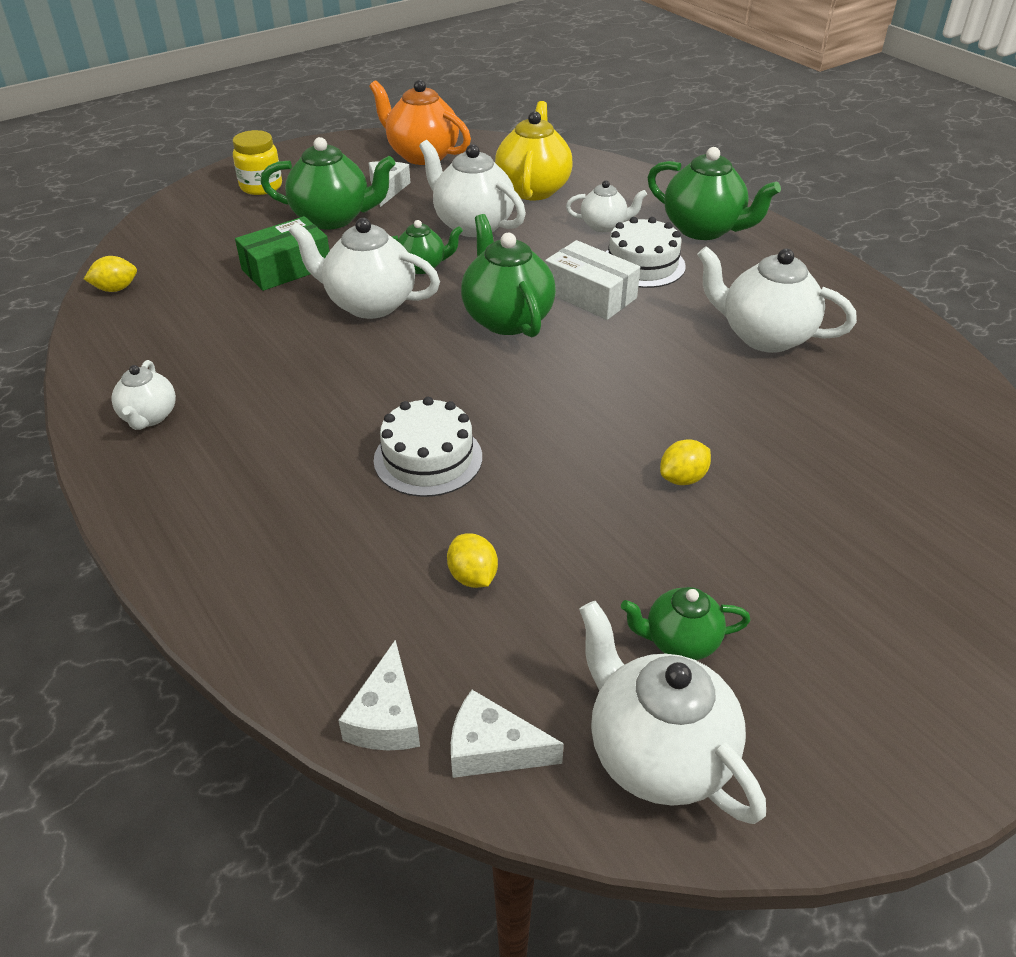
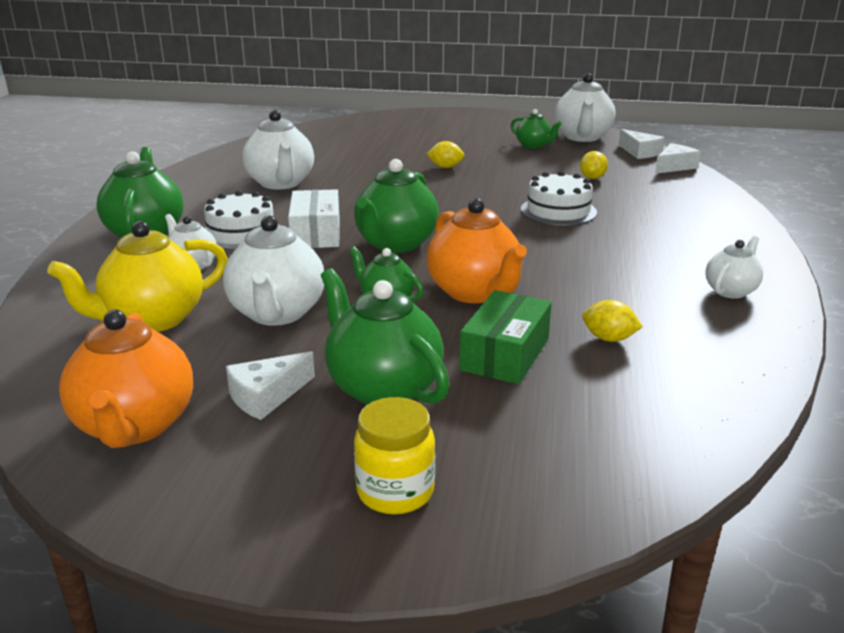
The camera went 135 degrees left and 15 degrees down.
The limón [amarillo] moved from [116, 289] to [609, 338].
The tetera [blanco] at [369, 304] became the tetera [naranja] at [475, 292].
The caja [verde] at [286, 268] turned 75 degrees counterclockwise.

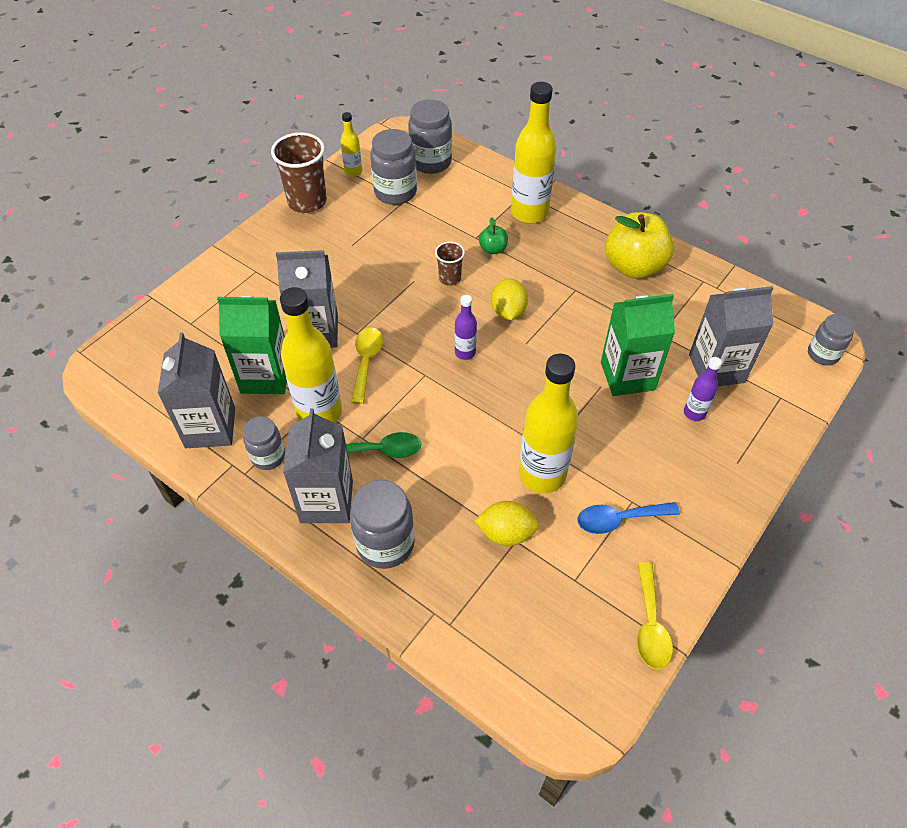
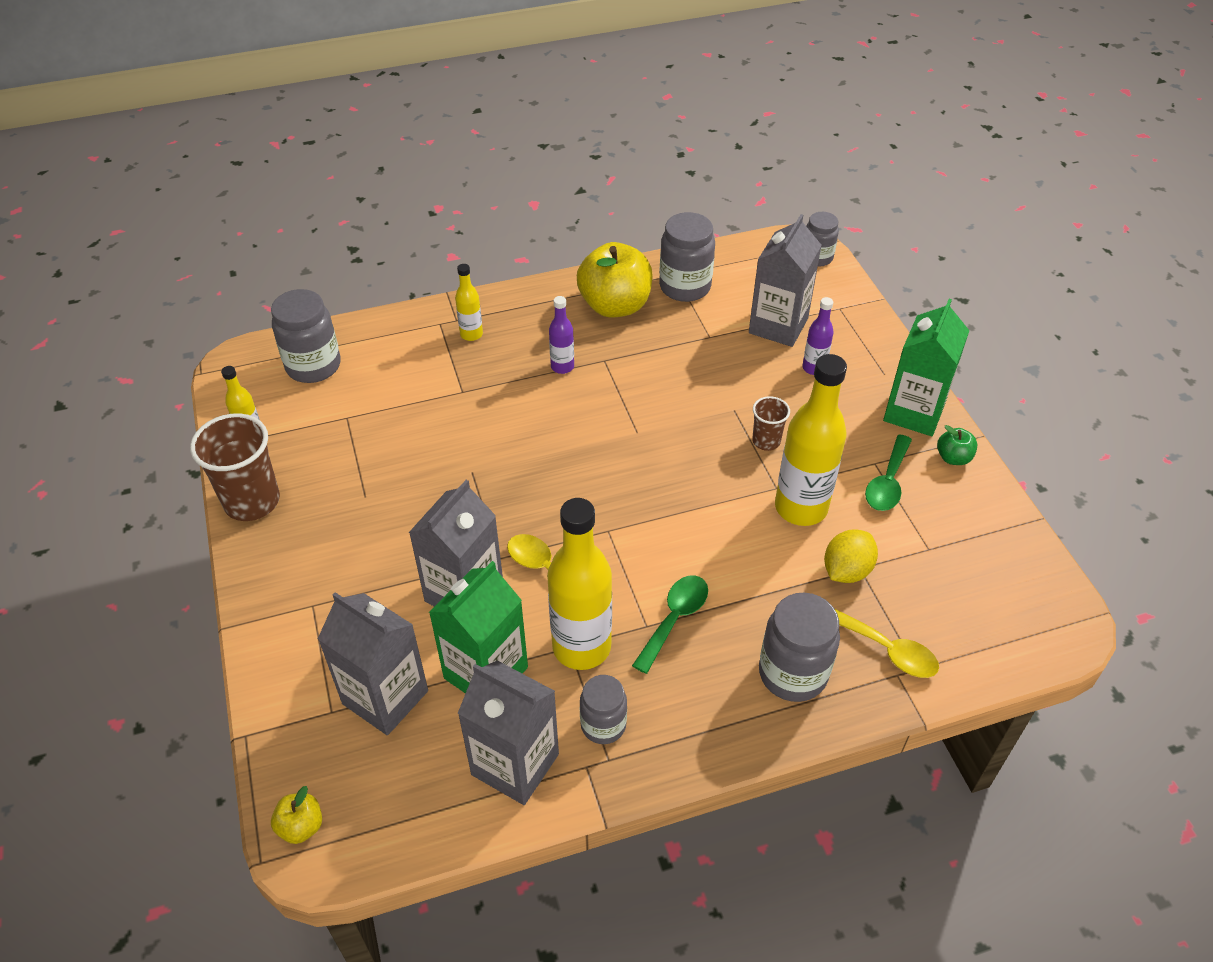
The camera went 55 degrees left and 5 degrees down.
The limón [amarillo] at [508, 311] disappeared.
The manzana [amarillo] at [301, 826] appeared.
The cartón de leche [gris] moved from [326, 501] to [385, 697].
The tarro [gris] moved from [395, 192] to [685, 287].
The vaso [marrón] moved from [450, 278] to [766, 441].
The botella [morado] moved from [465, 352] to [562, 367].
The manzana [verde] moved from [493, 249] to [953, 458].
The cartón de leche [verde] moved from [627, 376] to [914, 412].
The cuchara [amarillo] moved from [650, 624] to [886, 650].
The cuchara [azul] at [619, 519] became the cuchara [verde] at [887, 482].
The botella [amarillo] at [529, 213] changed to 0.49 times the size.

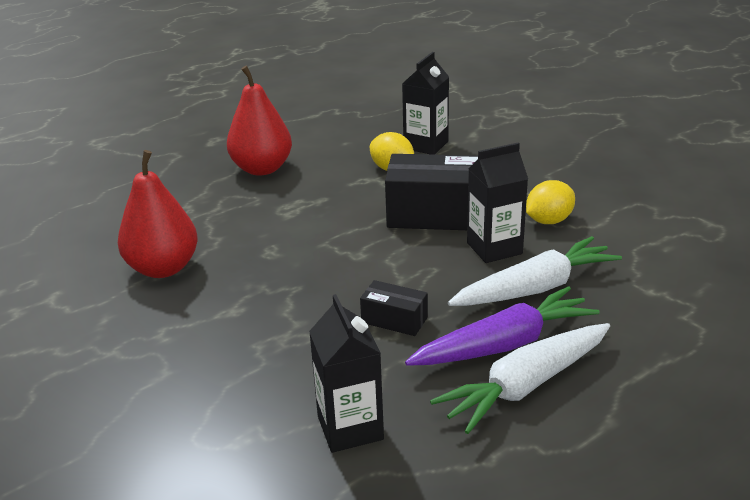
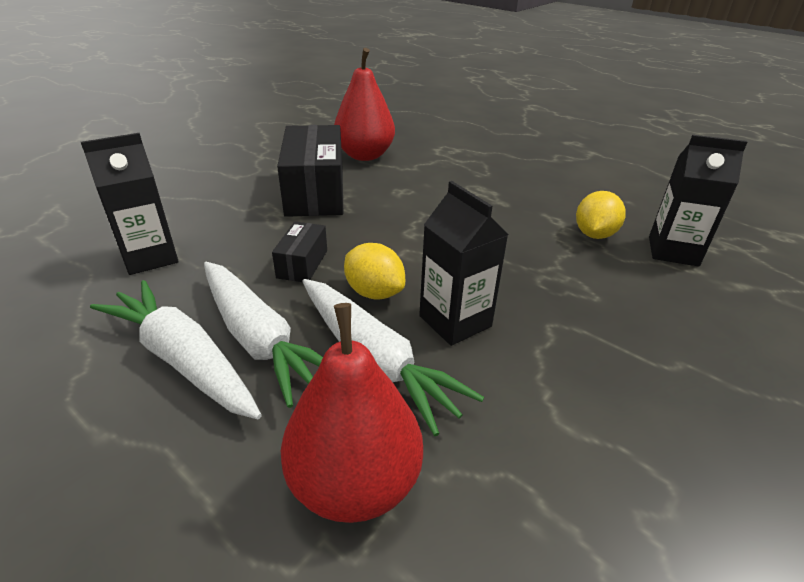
The camera went 75 degrees right and 5 degrees up.
The pera [rojo] moved from [262, 169] to [355, 483].
The caja [negro] moved from [439, 215] to [315, 192].
The limón [amarillo] moved from [548, 221] to [374, 292].
The zanahoria [morado] at [504, 344] became the zanahoria [blanco] at [259, 339].

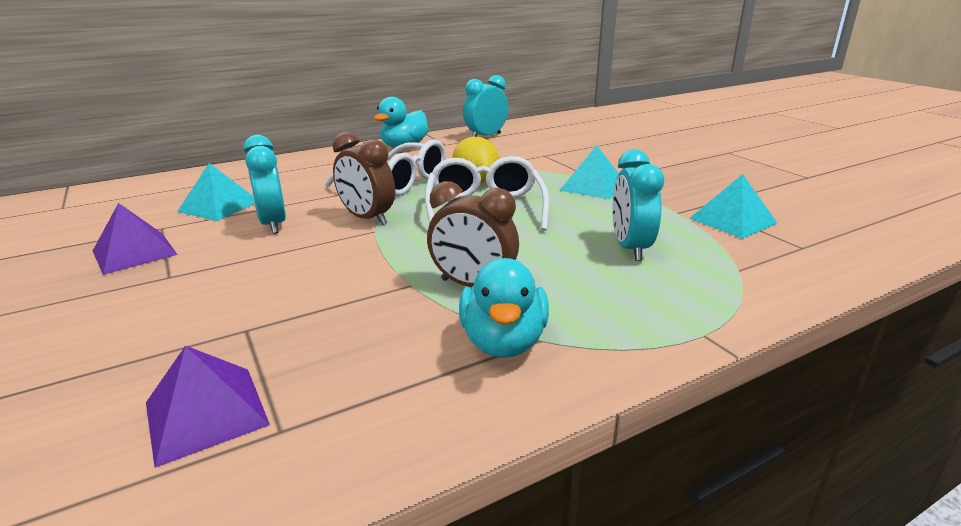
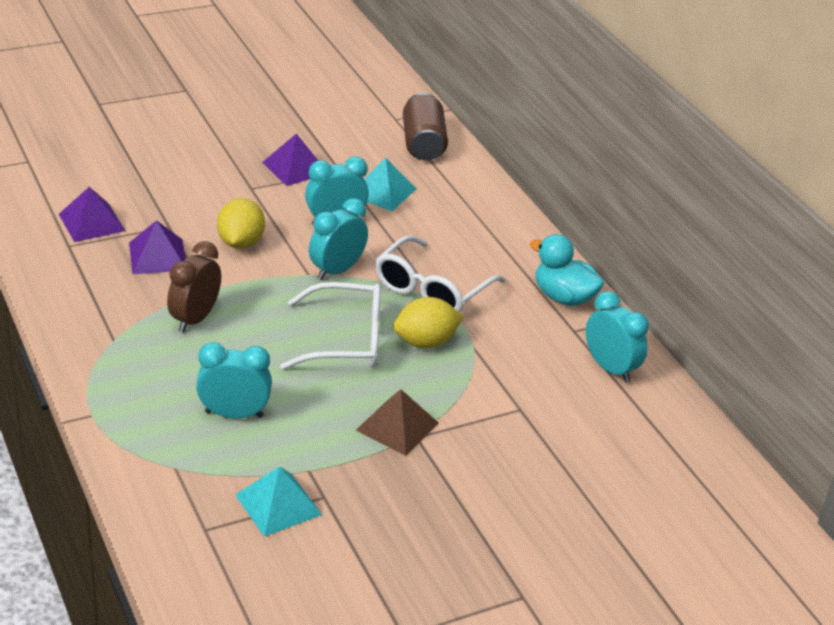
The camera went 90 degrees right and 10 degrees up.
The pato [turquesa] at [503, 342] disappeared.
The pirámide [morado] at [157, 256] appeared.
The limón [amarillo] at [240, 243] appeared.
The lata [marrón] at [423, 144] appeared.
The despertador [marrón] at [367, 218] became the despertador [turquesa] at [337, 270].
The pirámide [turquesa] at [593, 186] became the pirámide [marrón] at [397, 426].

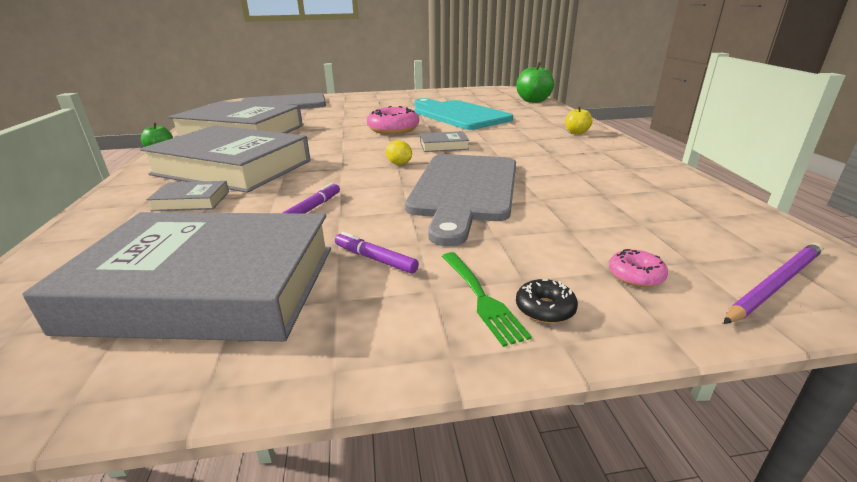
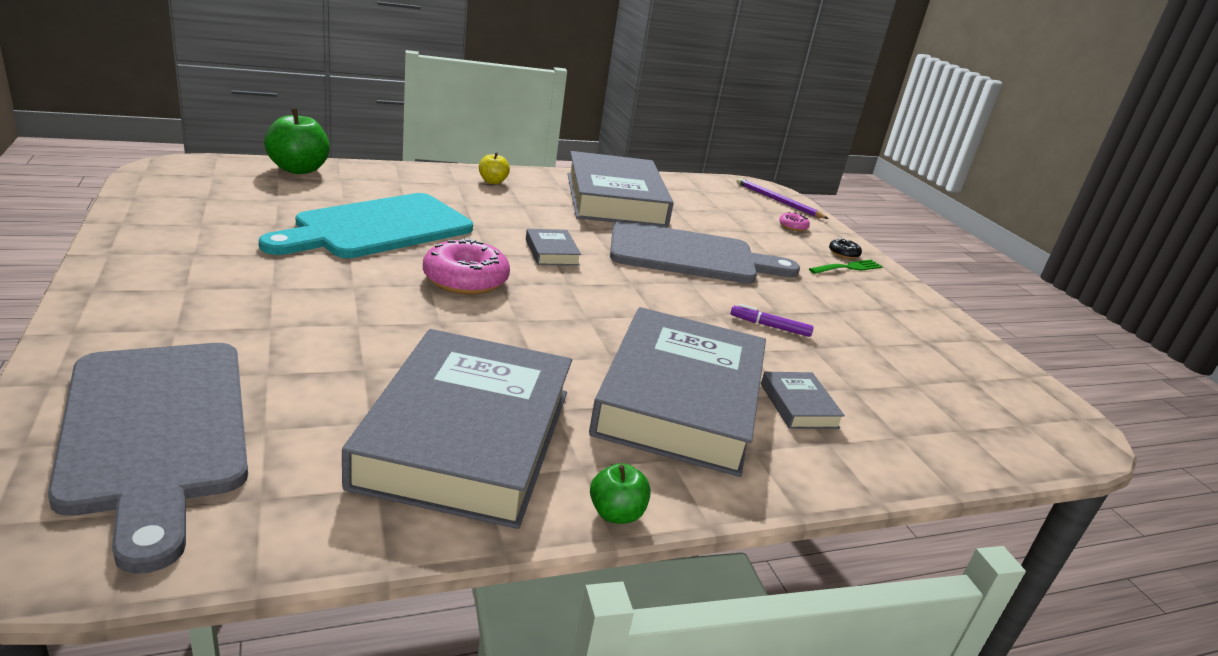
The camera went 105 degrees left and 0 degrees up.
The rotulador [morado] at [375, 259] disappeared.
The limón [amarillo] at [399, 164] disappeared.
The libro [gris] moved from [208, 287] to [615, 199].

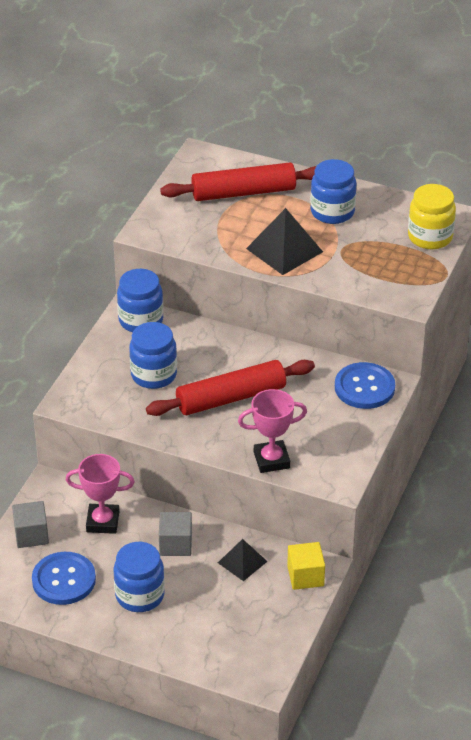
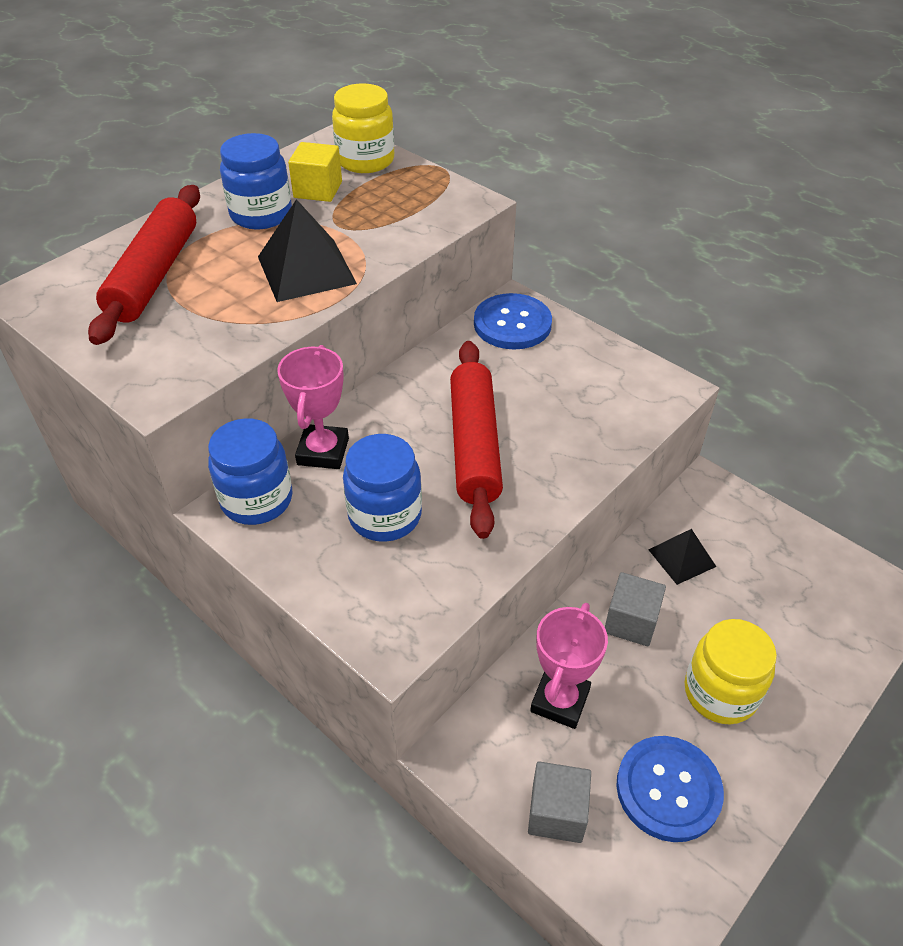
The camera went 70 degrees left and 5 degrees up.
The trofeo [rosa] moved from [271, 460] to [323, 451].
The cubo [amarillo] moved from [305, 576] to [318, 190].
The tarro [azul] at [140, 595] became the tarro [amarillo] at [720, 692].

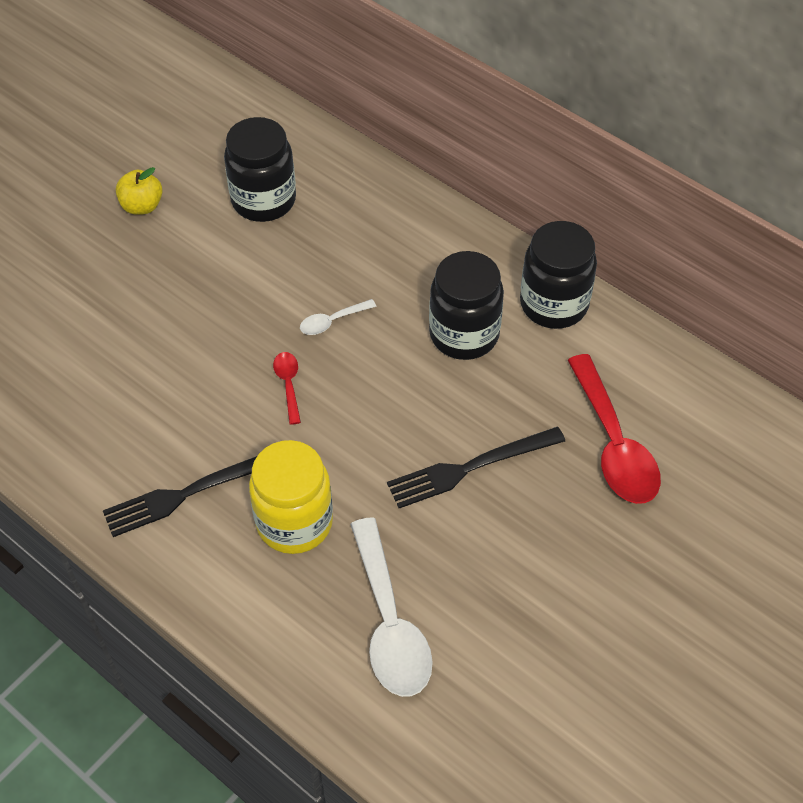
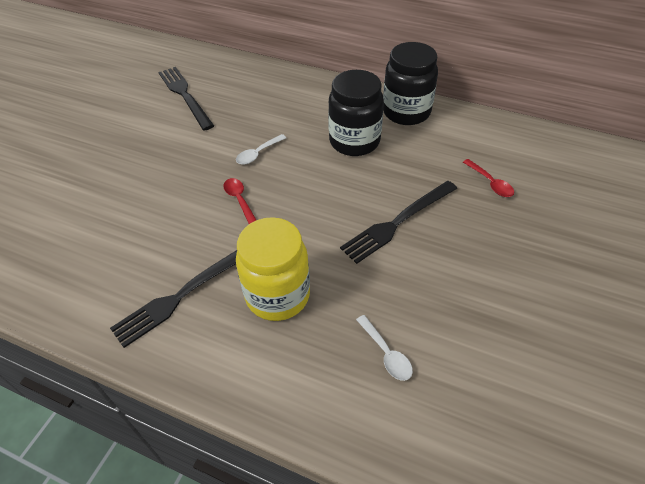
The camera went 15 degrees left and 5 degrees down.
The manzana [amarillo] at [142, 206] disappeared.
The tarro [negro] at [263, 200] was replaced by the tenedor [negro] at [185, 95].
The cuchara [blanco] at [389, 623] changed to 0.47 times the size.
The cuchara [rojo] at [613, 444] changed to 0.47 times the size.

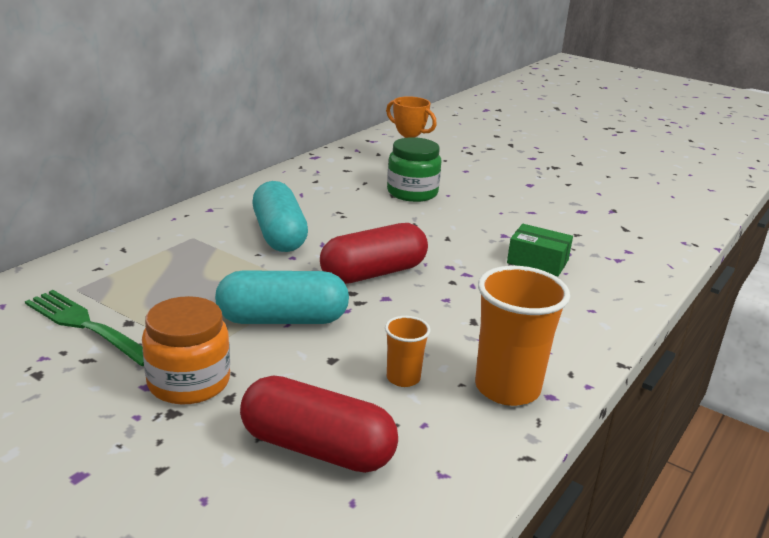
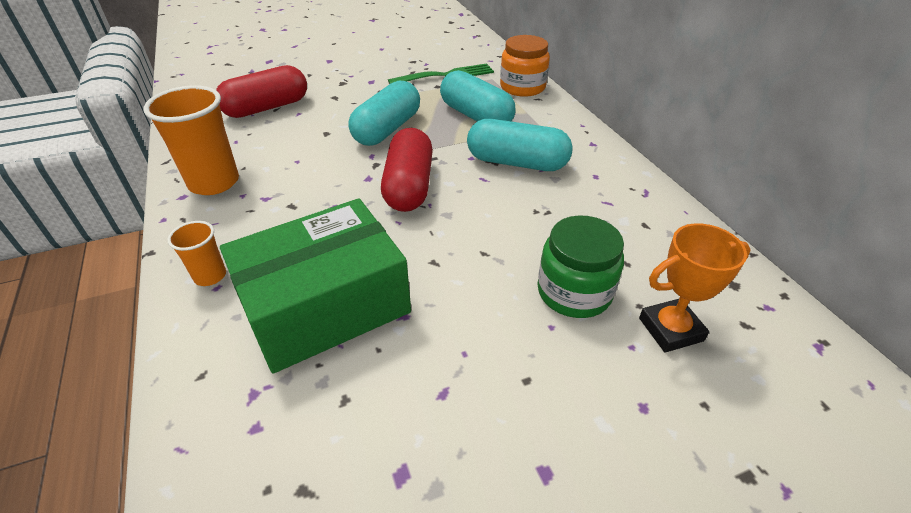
The camera went 125 degrees right and 15 degrees up.
The cápsula [turquesa] at [476, 116] appeared.
The tarro [naranja] moved from [189, 382] to [522, 87].
The vaso [naranja] moved from [403, 378] to [210, 276].
The caja [verde] at [537, 261] changed to 2.09 times the size.

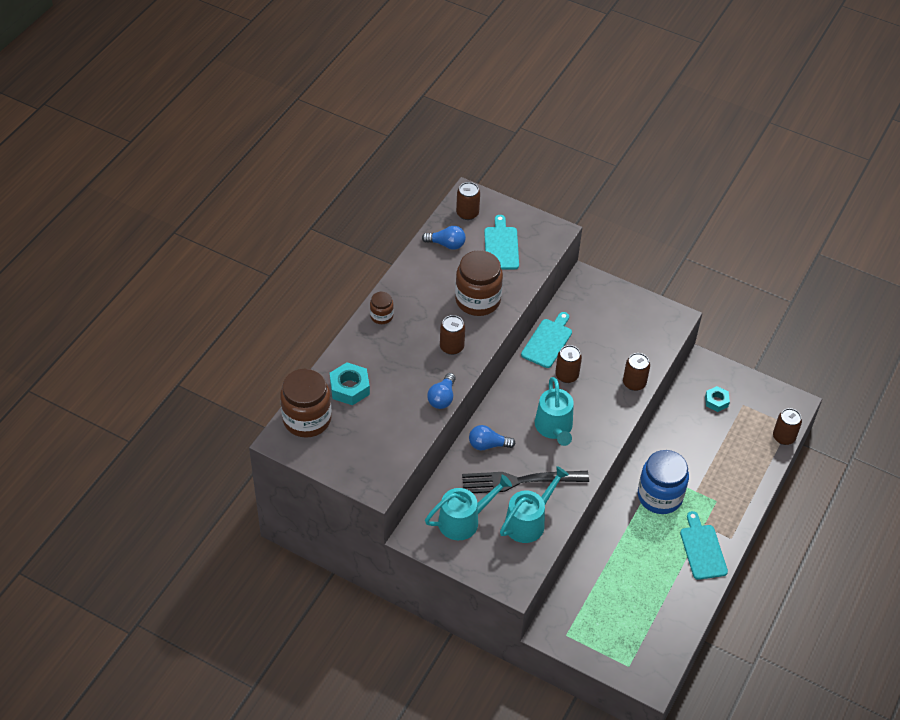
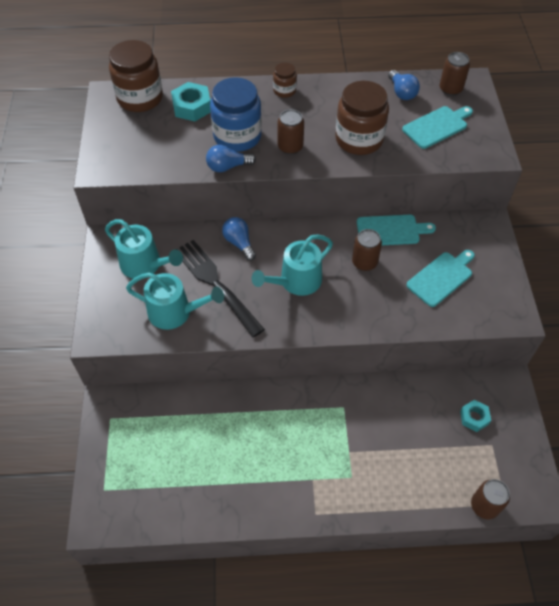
The camera went 60 degrees right and 5 degrees up.
The lata [marrón] at [634, 383] disappeared.
The tarro [azul] moved from [660, 496] to [237, 136].
The tabla de cortar [turquesa] moved from [702, 549] to [441, 277].

